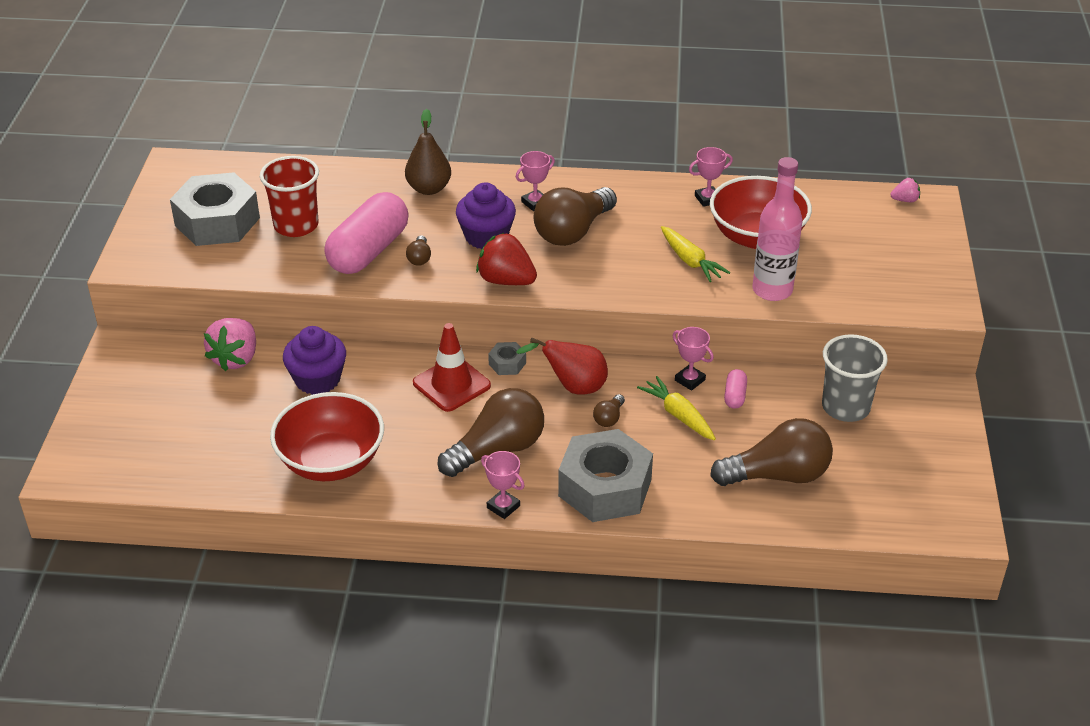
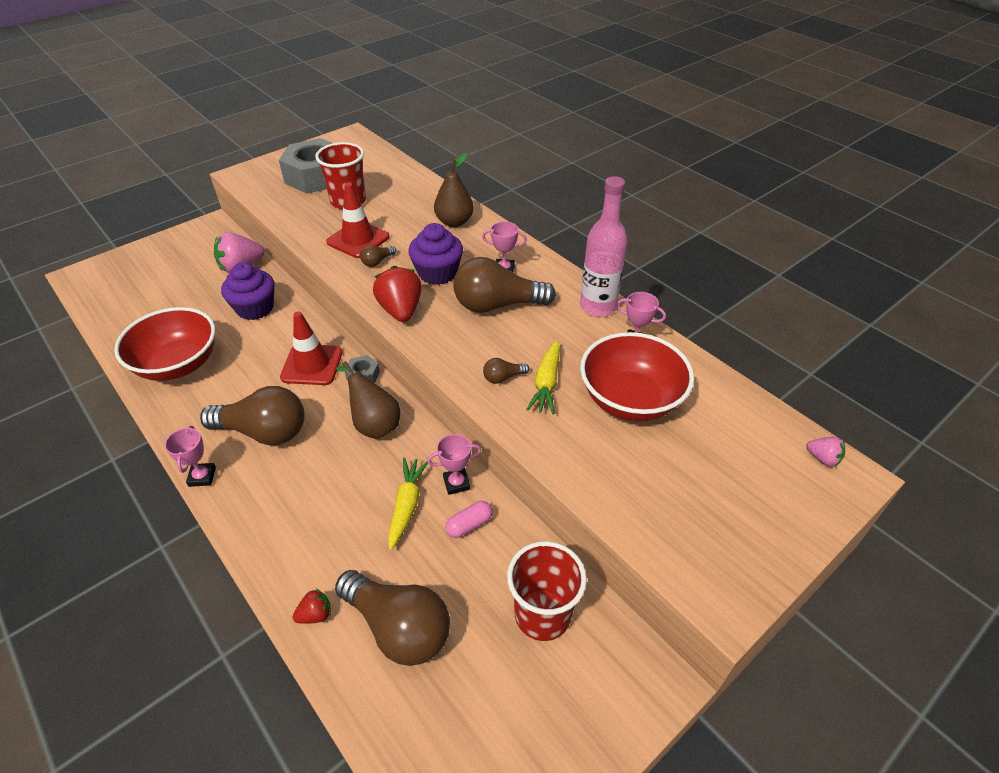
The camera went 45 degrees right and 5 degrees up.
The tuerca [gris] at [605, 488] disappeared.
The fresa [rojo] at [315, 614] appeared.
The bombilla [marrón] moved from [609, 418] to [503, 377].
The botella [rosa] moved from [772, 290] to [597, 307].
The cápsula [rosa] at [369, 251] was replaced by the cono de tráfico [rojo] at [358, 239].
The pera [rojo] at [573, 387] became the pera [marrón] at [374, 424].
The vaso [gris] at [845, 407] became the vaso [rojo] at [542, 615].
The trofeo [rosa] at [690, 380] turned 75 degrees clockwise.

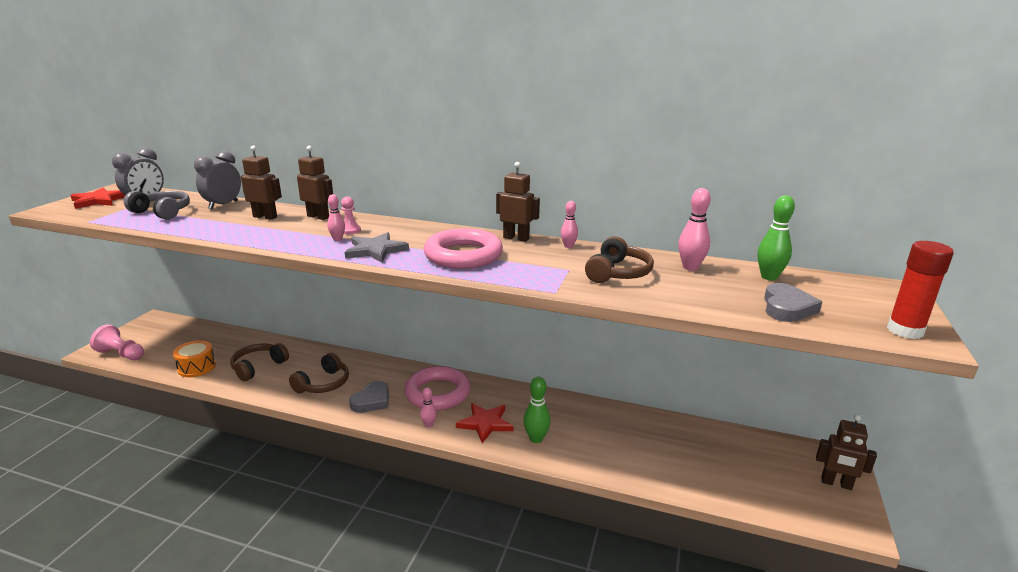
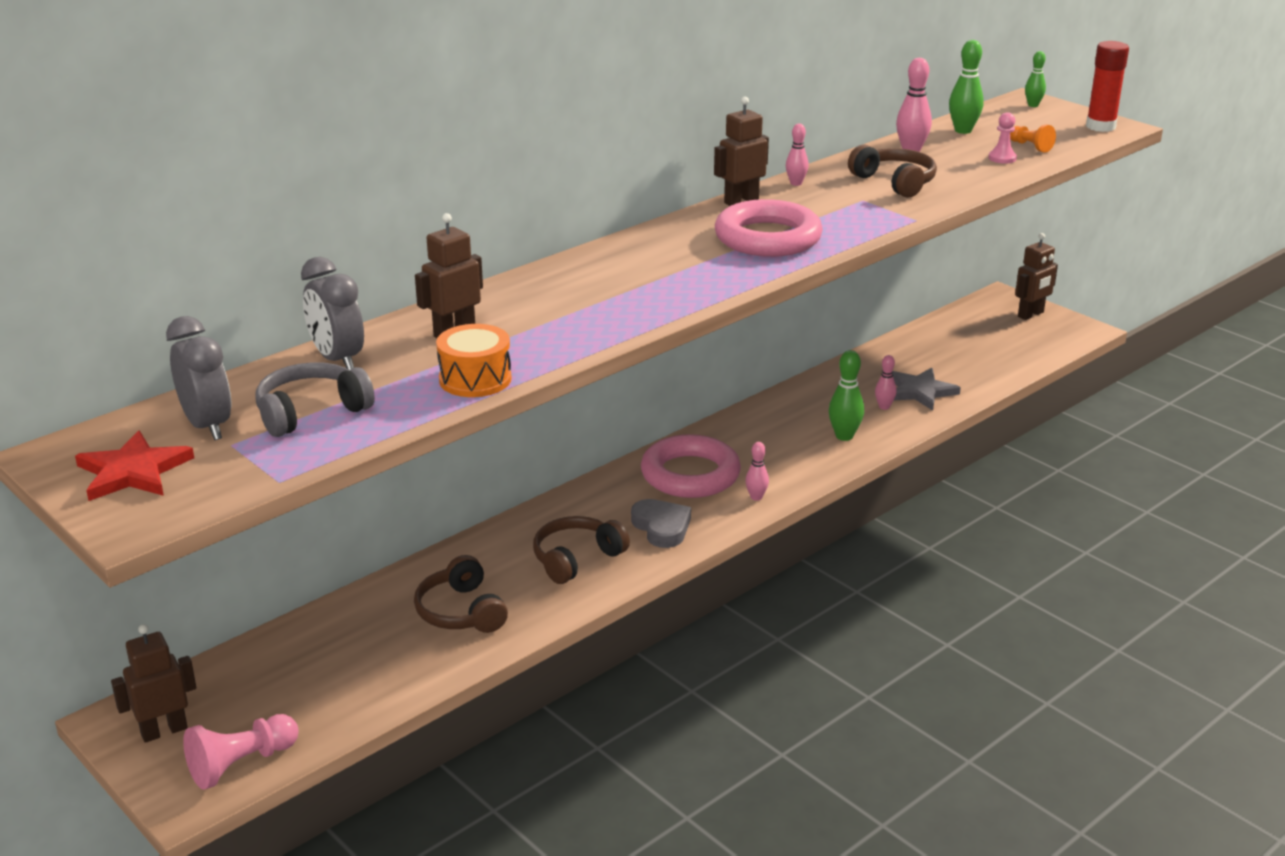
The camera went 60 degrees left and 5 degrees up.
The estrella [rojo] at [485, 423] disappeared.
The bolo [verde] at [1033, 105] appeared.
The tambor [naranja] moved from [197, 367] to [475, 379].
The robot [marrón] moved from [318, 217] to [164, 731].
The bolo [rosa] moved from [337, 239] to [884, 407].
The peón [rosa] moved from [350, 230] to [1002, 158].
The estrella [gris] moved from [375, 250] to [920, 391].
The corazón [gris] at [787, 308] was replaced by the peón [naranja] at [1030, 146].
The auriculares [marrón] at [323, 384] turned 105 degrees counterclockwise.

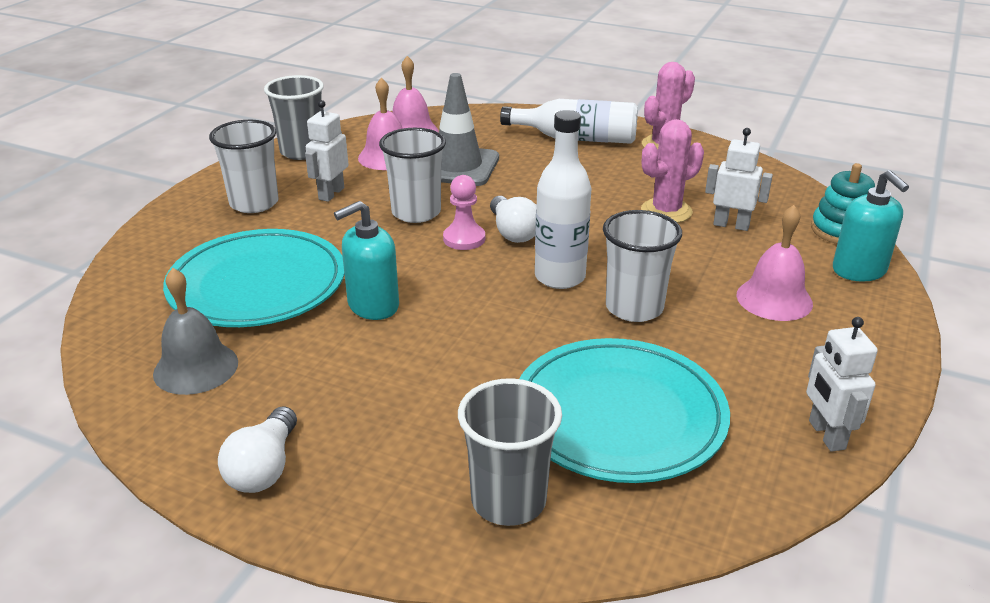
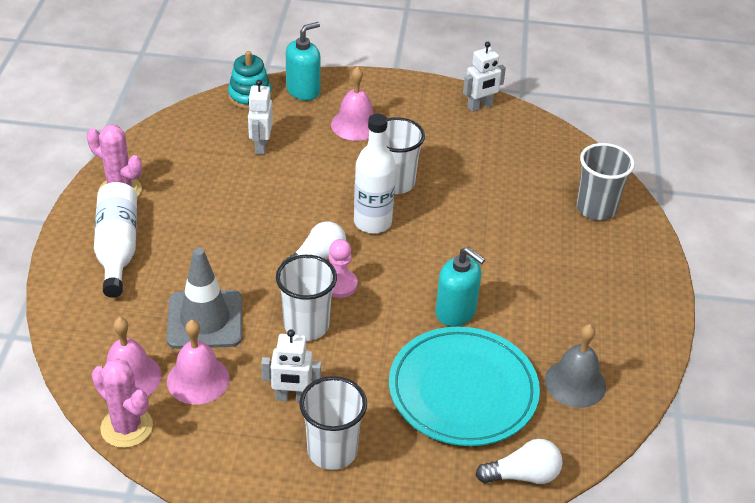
The camera went 110 degrees left and 10 degrees up.
The vaso [gris] at [302, 152] disappeared.
The plato [turquesa] at [619, 416] disappeared.
The bombilla [blanco] moved from [264, 468] to [523, 475].
The cactus [rosa] moved from [666, 211] to [127, 427].

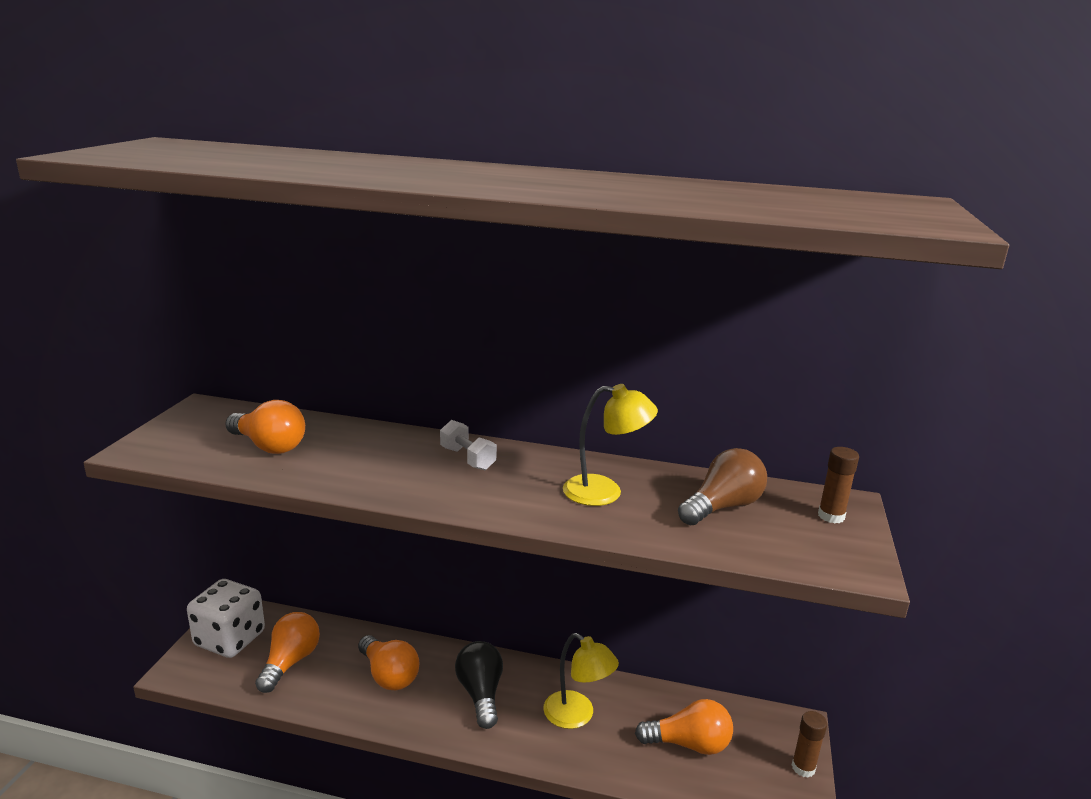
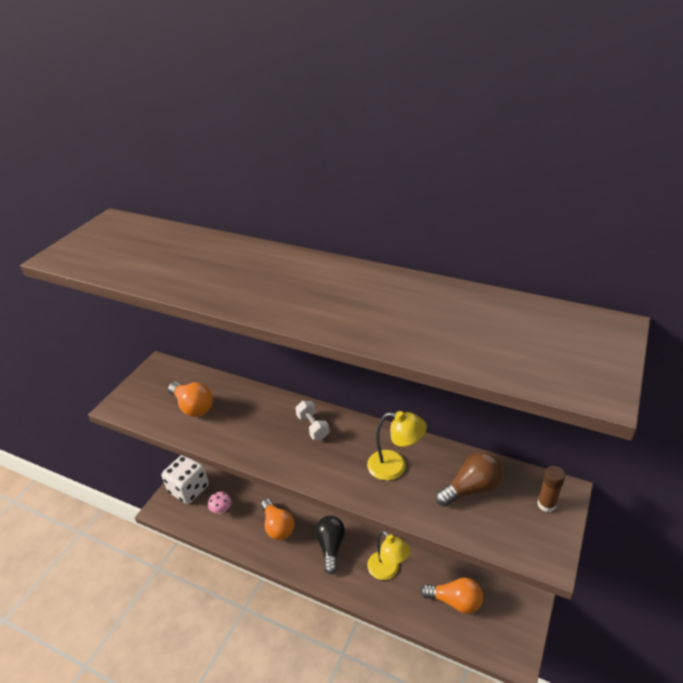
The camera went 15 degrees right and 15 degrees up.
The barra de pegamento [marrón] at [803, 768] disappeared.
The bombilla [naranja] at [290, 662] was replaced by the seta [rosa] at [221, 510].

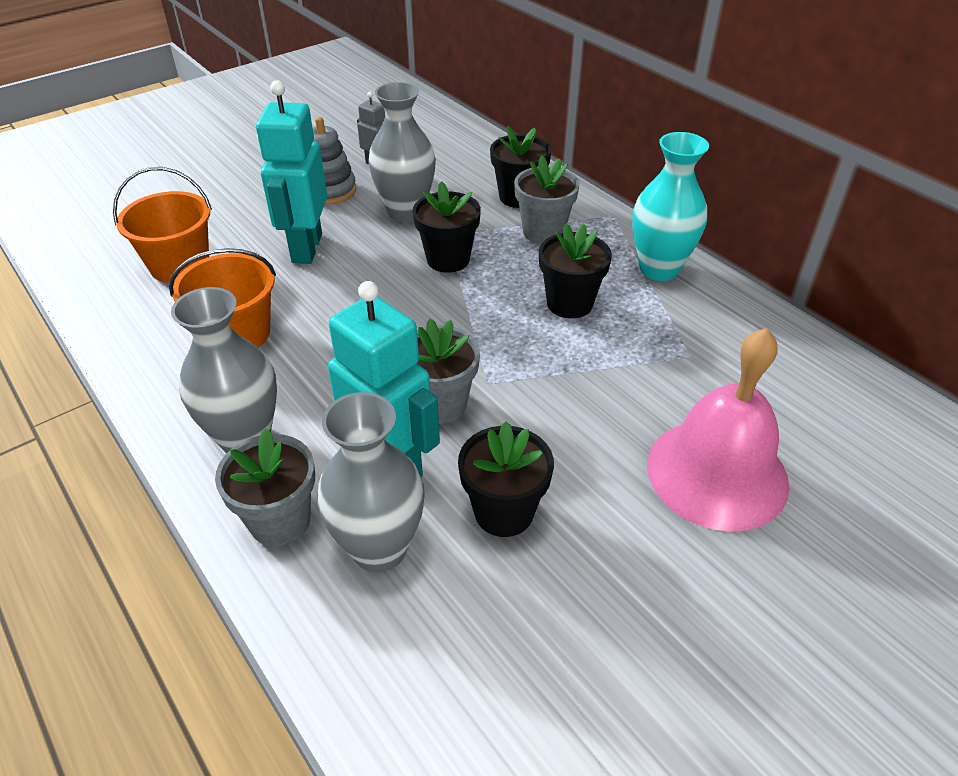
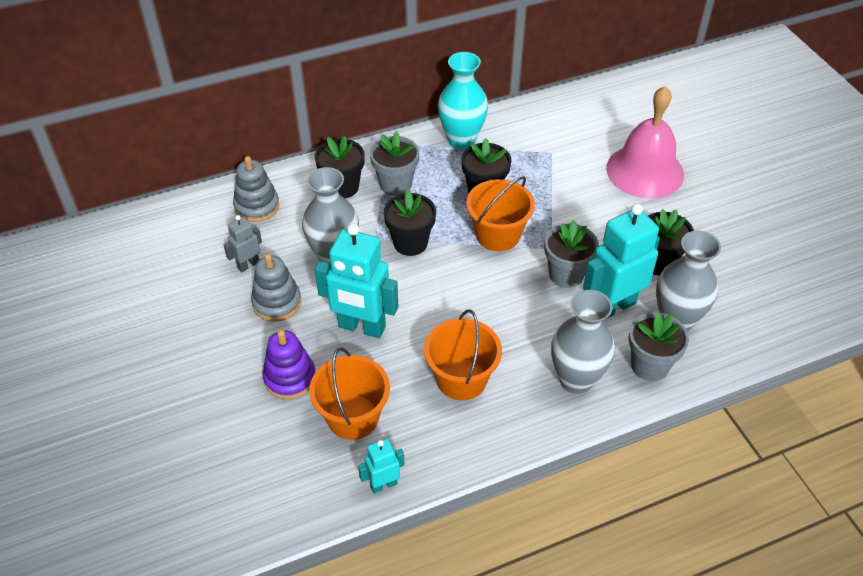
The camera went 75 degrees left and 5 degrees up.
The juguete apilable [gris] at [257, 206] appeared.
The juguete apilable [morado] at [290, 378] appeared.
The robot [turquesa] at [383, 484] appeared.
The balde [naranja] at [498, 235] appeared.

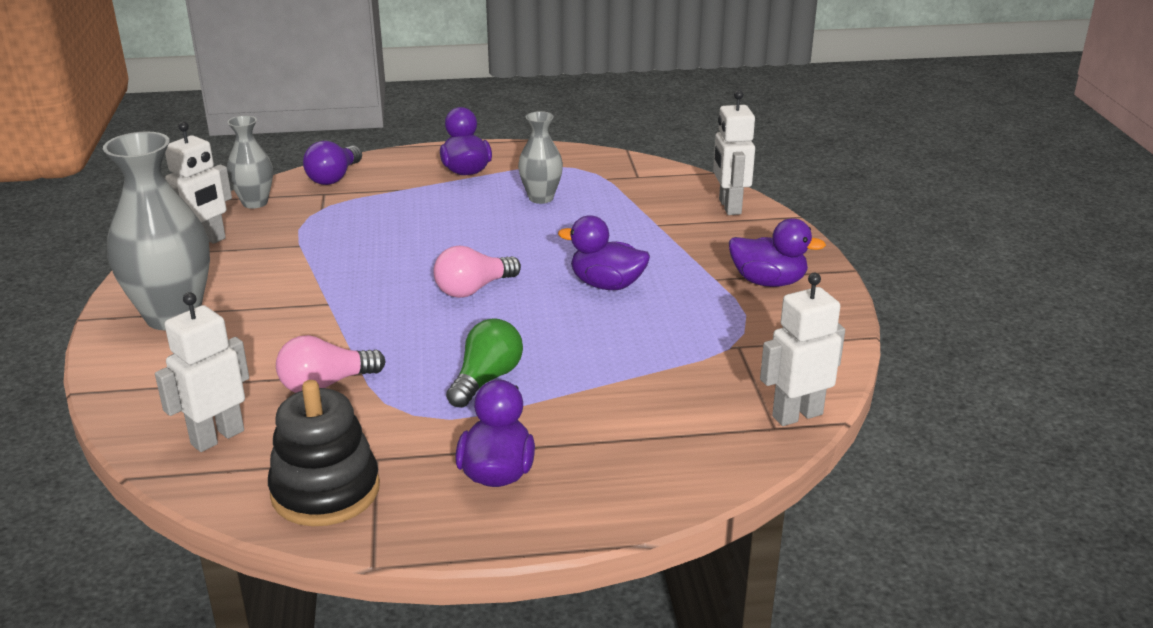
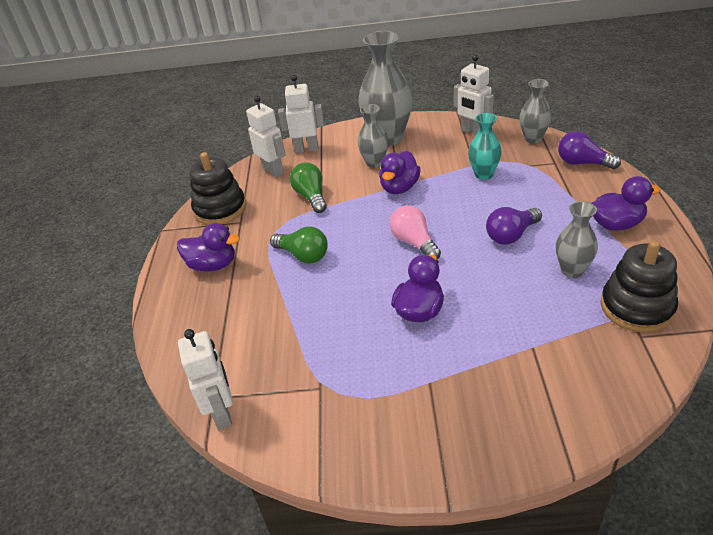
The camera went 100 degrees right and 10 degrees up.
The florero [gris] at [375, 163] appeared.
The florero [turquesa] at [483, 174] appeared.
The bombilla [morado] at [511, 235] appeared.
The juguete apilable [negro] at [636, 307] appeared.
The robot [blanco] moved from [729, 207] to [306, 149].
The pato [morado] moved from [768, 282] to [399, 188].
The bombilla [rosa] at [325, 384] became the bombilla [verde] at [311, 196].

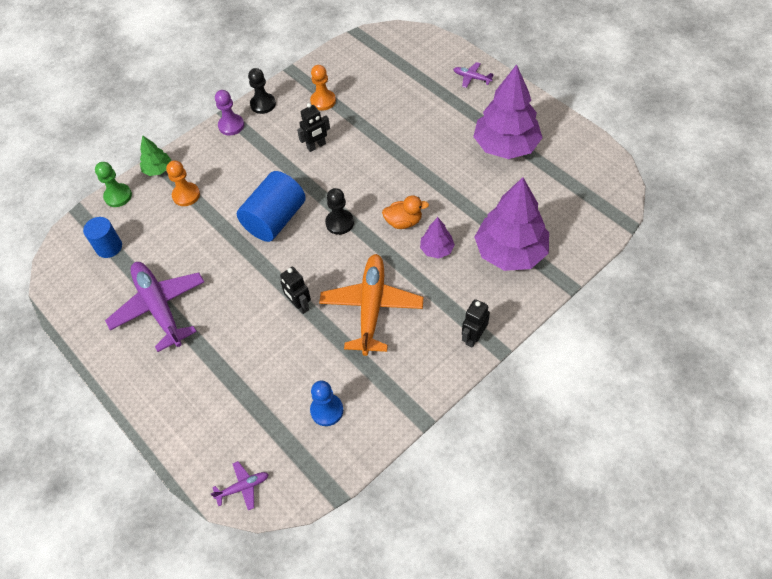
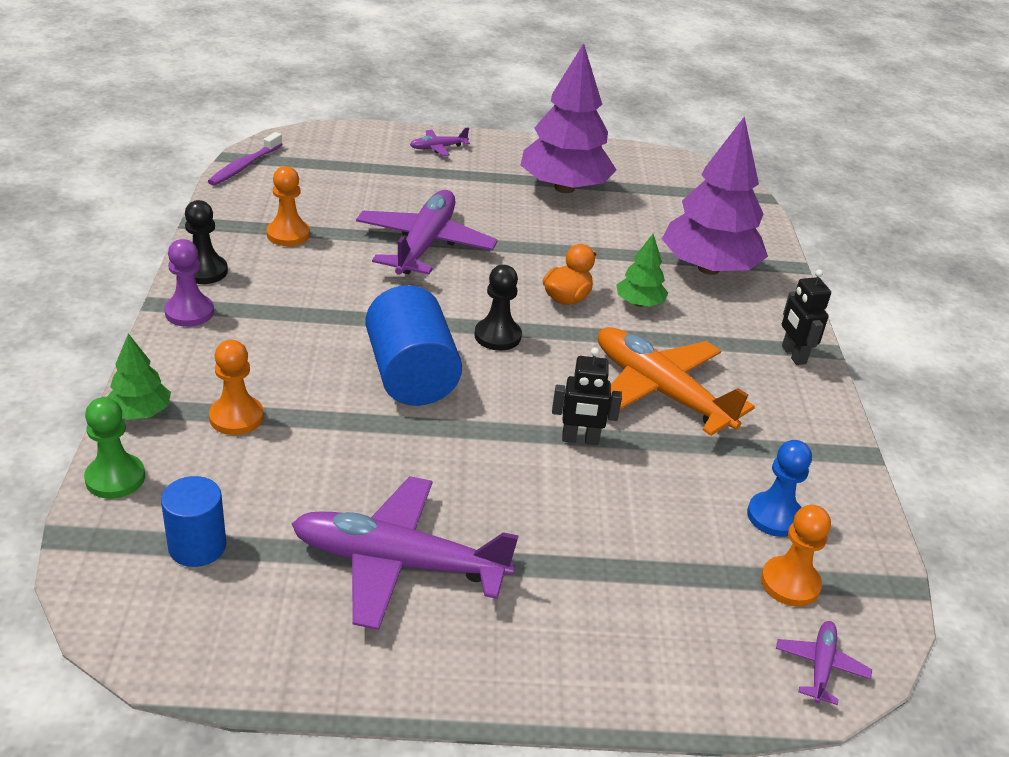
The camera went 55 degrees left and 20 degrees down.
The robot [negro] at [316, 146] disappeared.
The cepillo de dientes [morado] at [244, 166] appeared.
The avión [morado] at [424, 245] appeared.
The peón [naranja] at [790, 583] appeared.
The árbol [morado] at [436, 249] became the árbol [verde] at [639, 303].

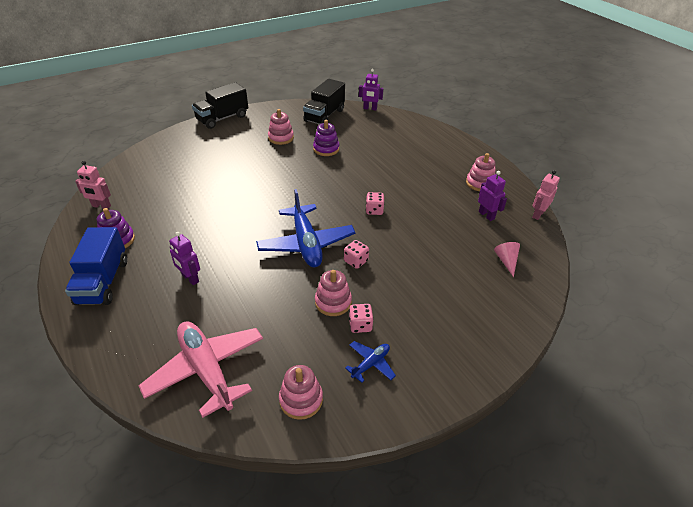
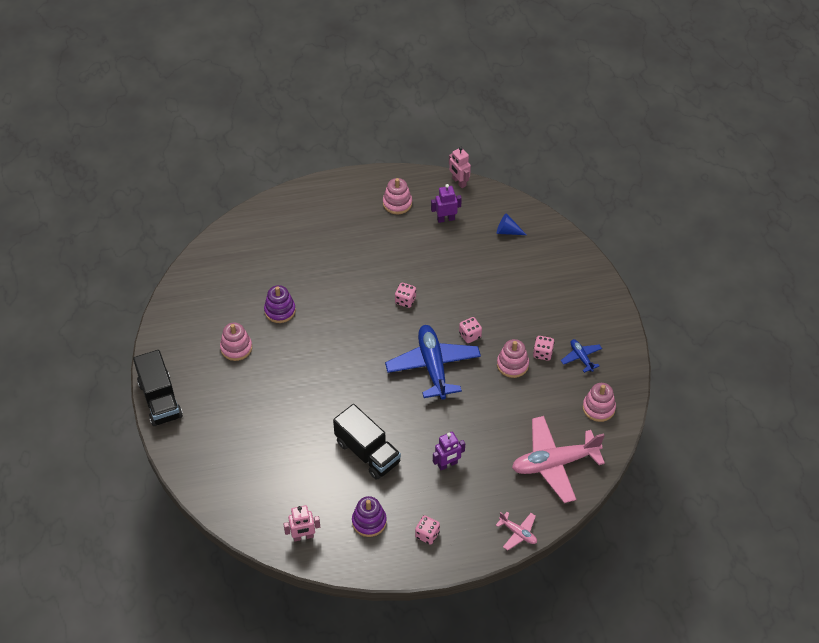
The camera went 70 degrees left and 10 degrees up.
The robot [morado] at [370, 108] disappeared.
The avión [rosa] at [518, 533] appeared.
The camión [negro] moved from [324, 115] to [367, 452].
The camión [azul] at [103, 282] was replaced by the dado [rosa] at [427, 534].
The cono [rosa] at [506, 261] became the cono [azul] at [507, 231].
The robot [rosa] at [101, 206] turned 45 degrees clockwise.
The avión [azul] at [306, 243] turned 105 degrees counterclockwise.

